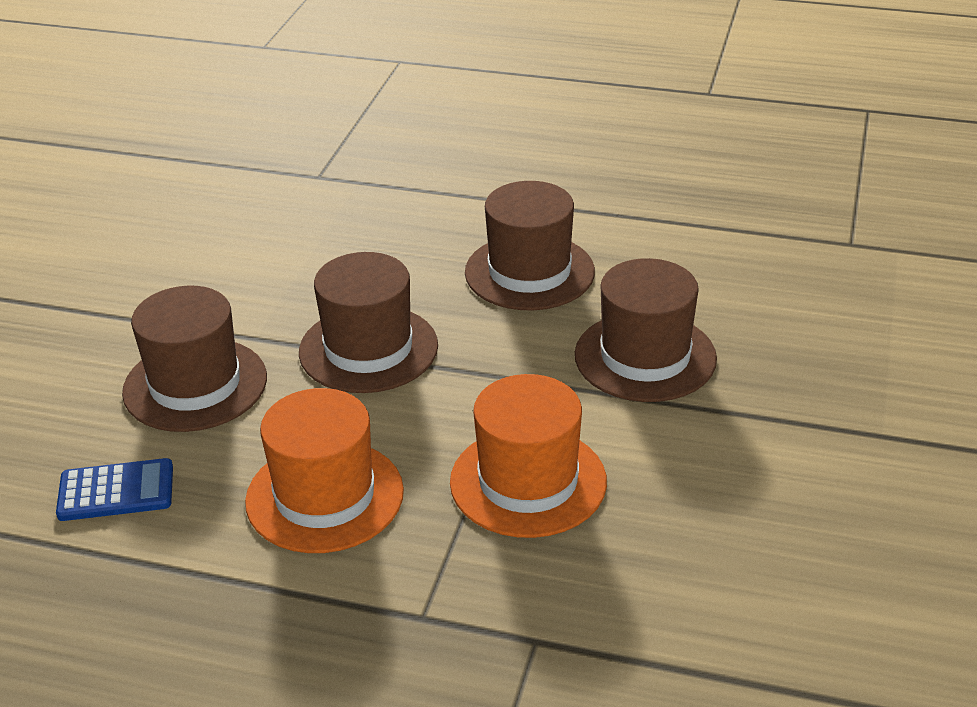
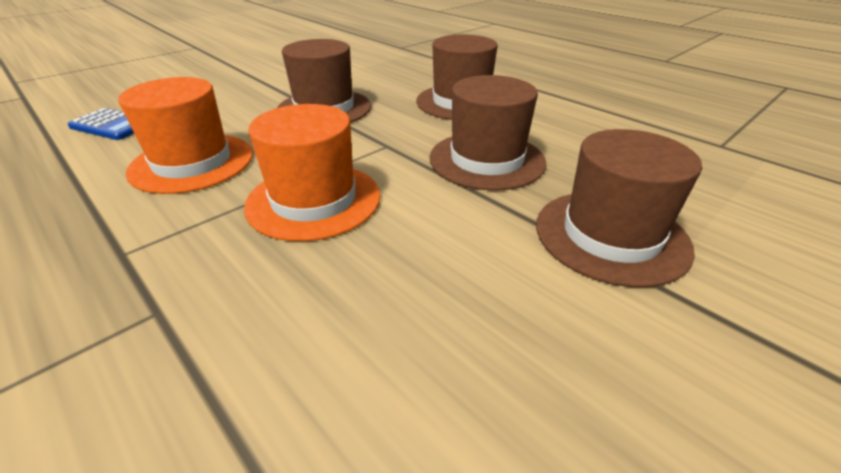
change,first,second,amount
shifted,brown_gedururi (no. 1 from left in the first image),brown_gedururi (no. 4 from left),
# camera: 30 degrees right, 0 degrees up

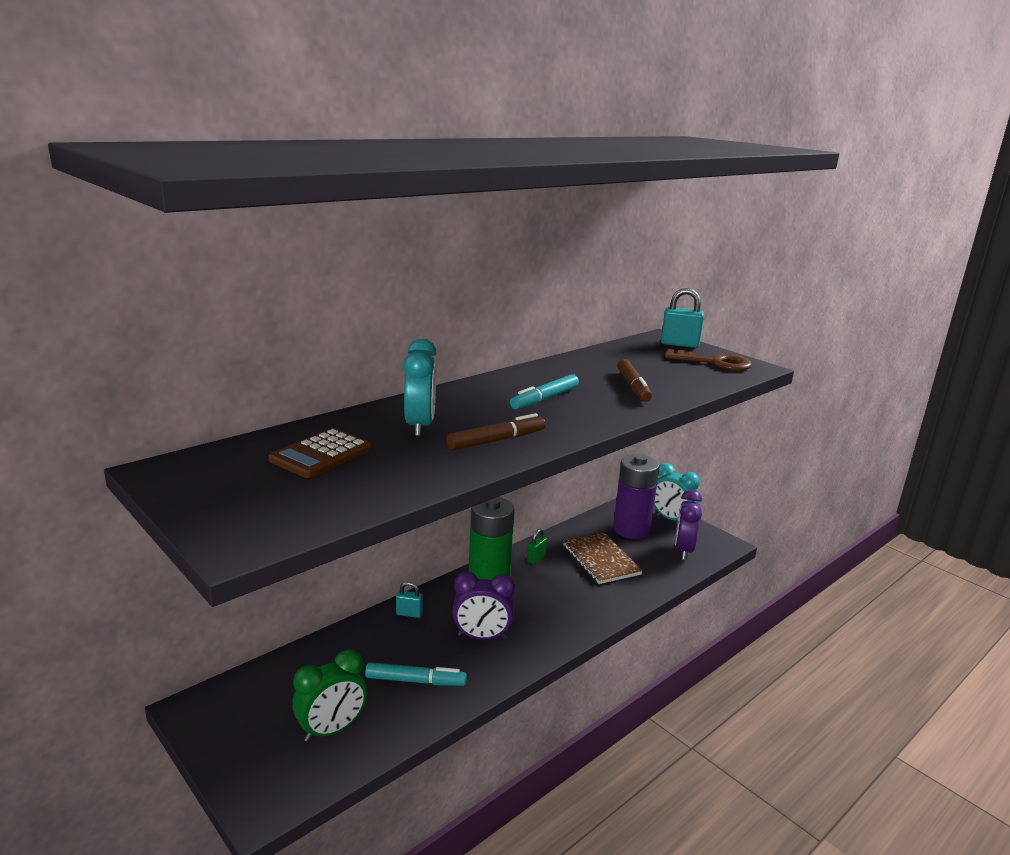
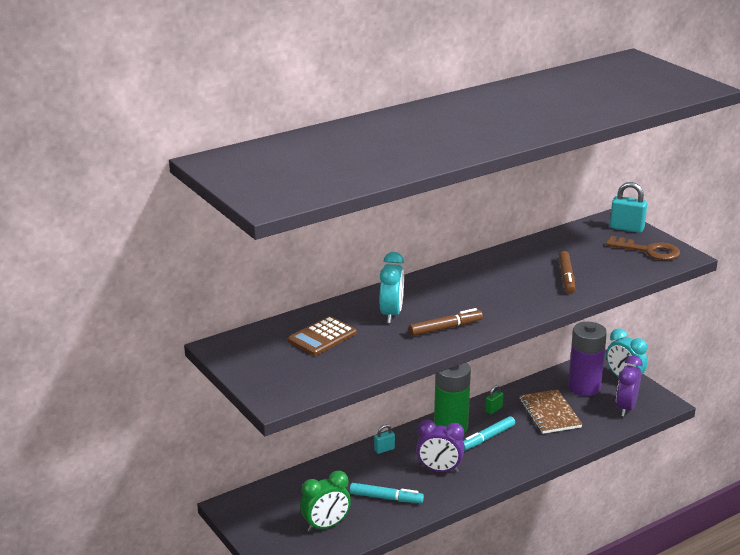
change,first,second,amount
shifted,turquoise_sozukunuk (no. 2 from left),,
rotated,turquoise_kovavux (no. 1 from left),,45 degrees counterclockwise
# camera: 10 degrees right, 5 degrees up

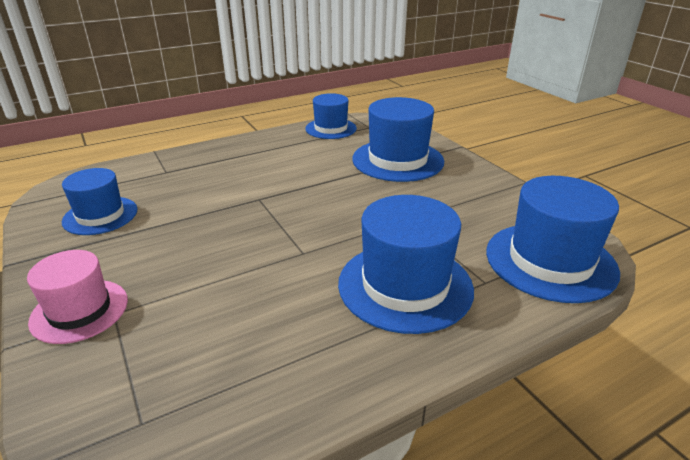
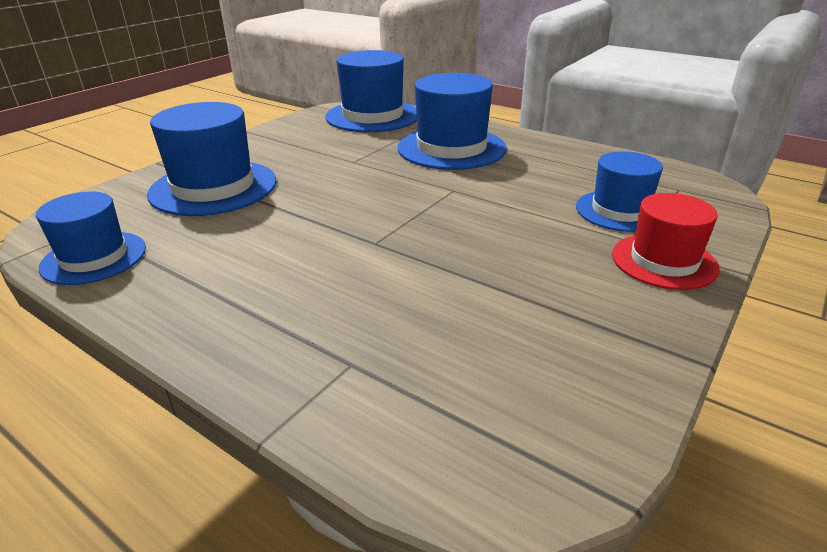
change,first,second,amount
shifted,blue_gedururi (no. 1 from left in the first image),blue_gedururi (no. 5 from left),
repainted,pink_gedururi,red_gedururi,
# camera: 115 degrees left, 0 degrees up

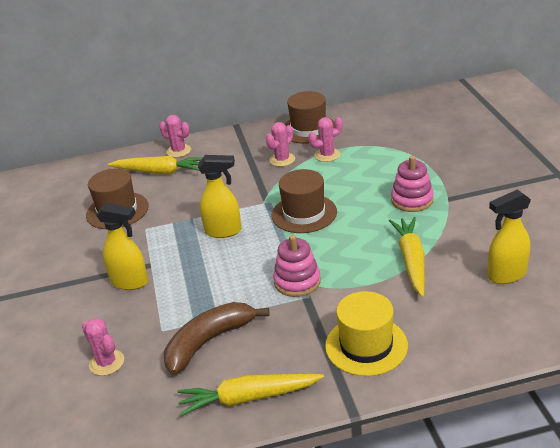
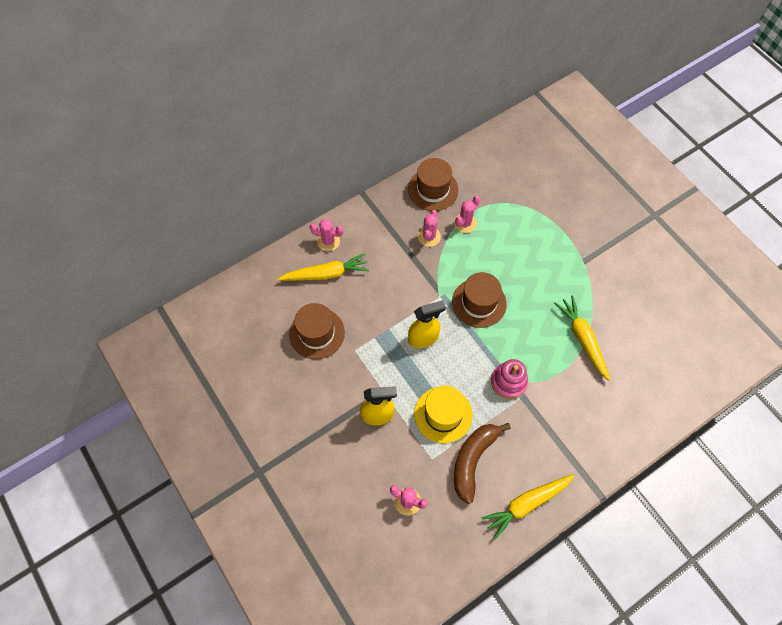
change,first,second,amount
gone,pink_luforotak (no. 2 from left),,
gone,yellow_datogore (no. 3 from left),,
shifted,yellow_gedururi,,
# camera: 25 degrees left, 30 degrees up

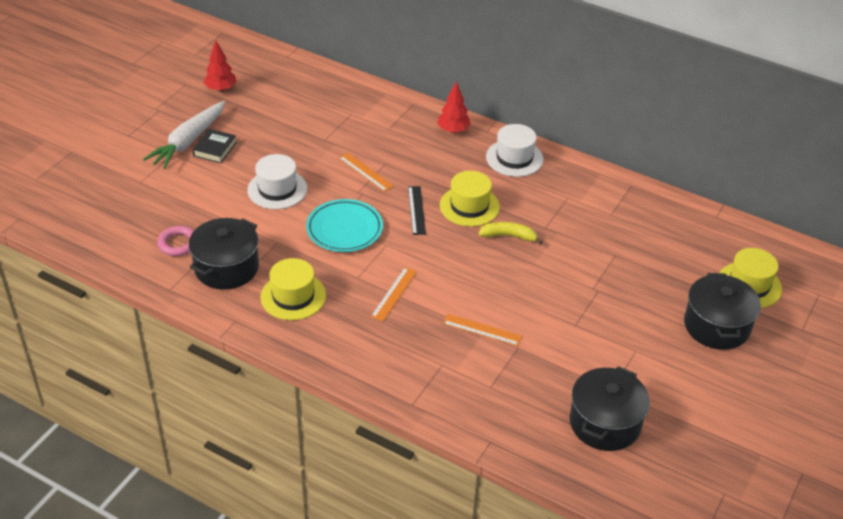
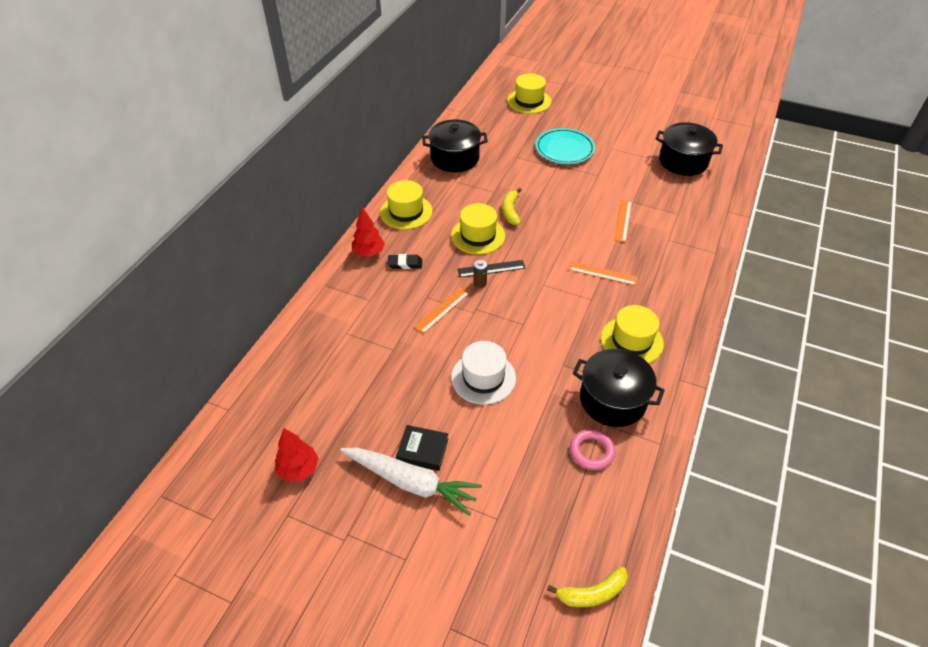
change,first,second,amount
repainted,white_gedururi (no. 2 from left),yellow_gedururi (no. 1 from left),
shifted,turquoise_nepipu,,
shifted,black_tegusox (no. 3 from left in the first image),black_tegusox (no. 1 from left),
new,,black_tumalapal,
new,,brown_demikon,
new,,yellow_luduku (no. 2 from left),
# camera: 95 degrees left, 5 degrees up

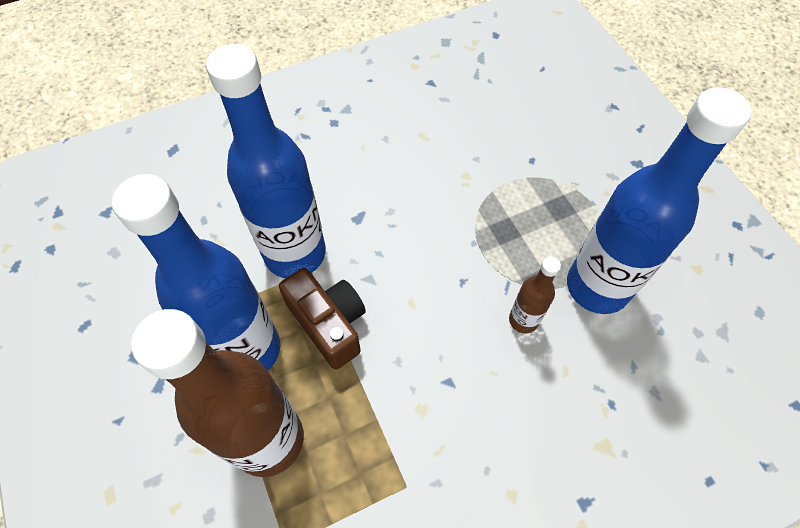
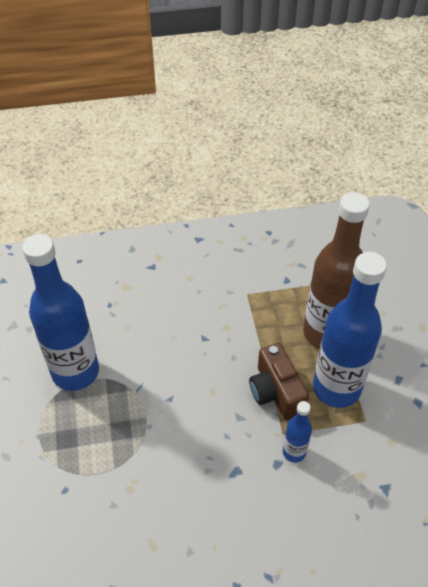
change,first,second,amount
scaled,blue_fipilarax (no. 2 from left),,x0.46
gone,brown_fipilarax (no. 2 from left),,
# camera: 165 degrees left, 10 degrees down

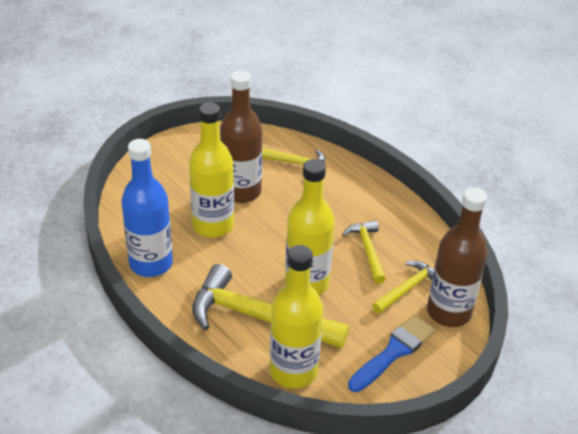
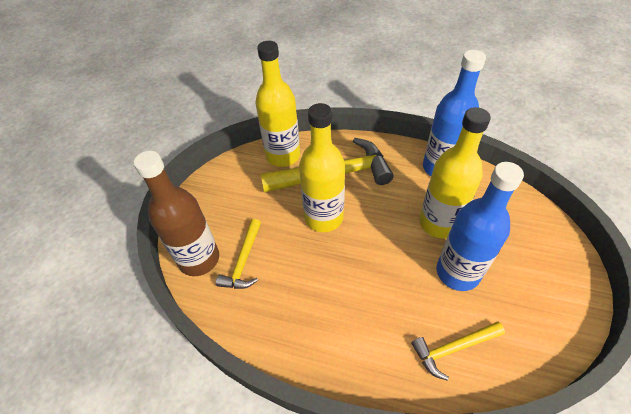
change,first,second,amount
repainted,brown_fipilarax (no. 1 from left),blue_fipilarax (no. 2 from left),
gone,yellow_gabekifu (no. 3 from left),,
gone,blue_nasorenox,,
# camera: 150 degrees right, 10 degrees up

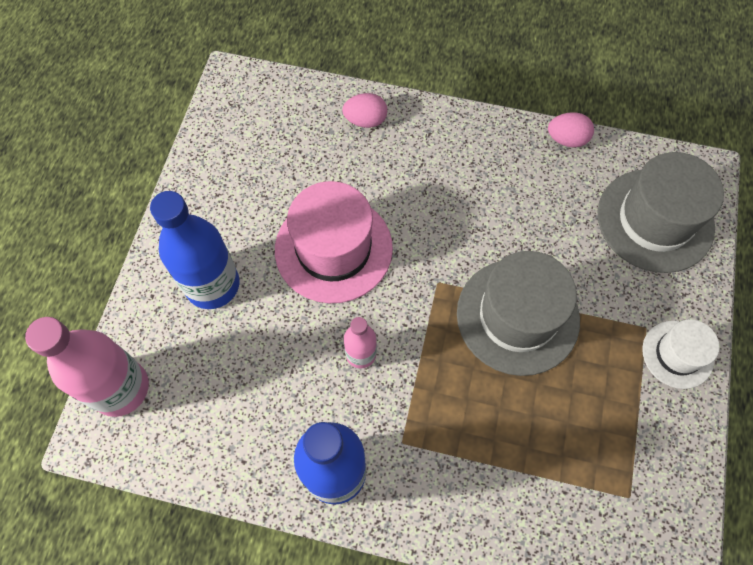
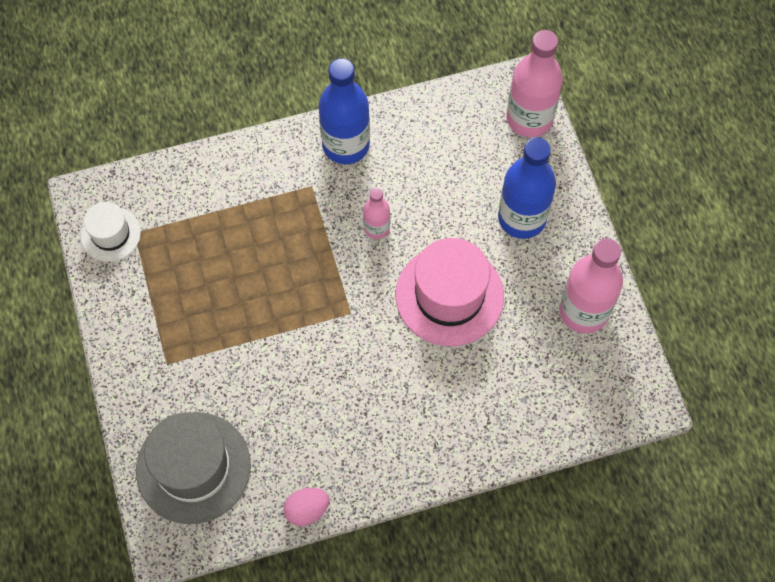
change,first,second,amount
gone,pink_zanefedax (no. 1 from left),,
gone,grey_gedururi (no. 1 from left),,
shifted,white_gedururi,,
new,,pink_fipilarax (no. 3 from left),
# camera: 150 degrees right, 0 degrees up

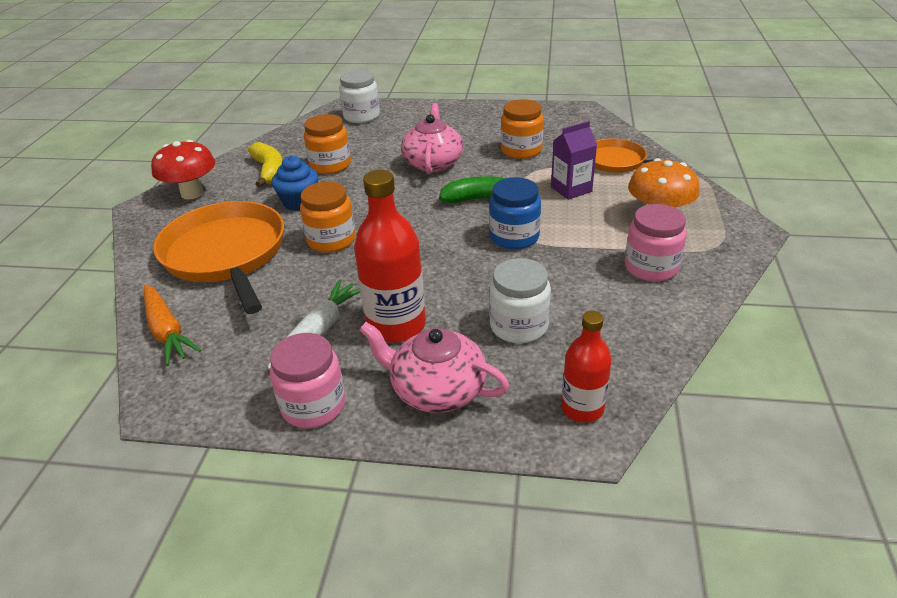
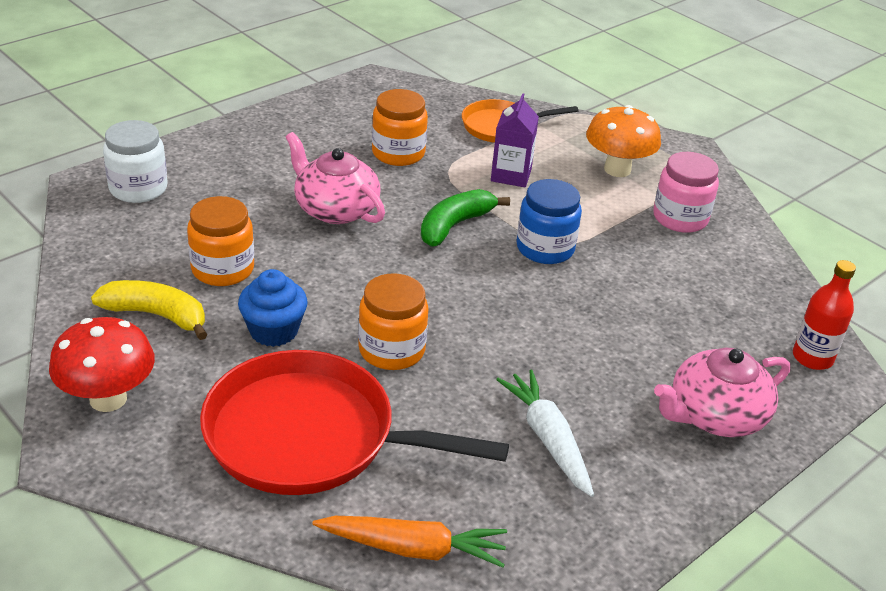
change,first,second,amount
gone,red_fipilarax (no. 1 from left),,
repainted,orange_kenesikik (no. 1 from left),red_kenesikik,
gone,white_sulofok (no. 2 from left),,
gone,pink_sulofok (no. 1 from left),,
# camera: 55 degrees left, 0 degrees up

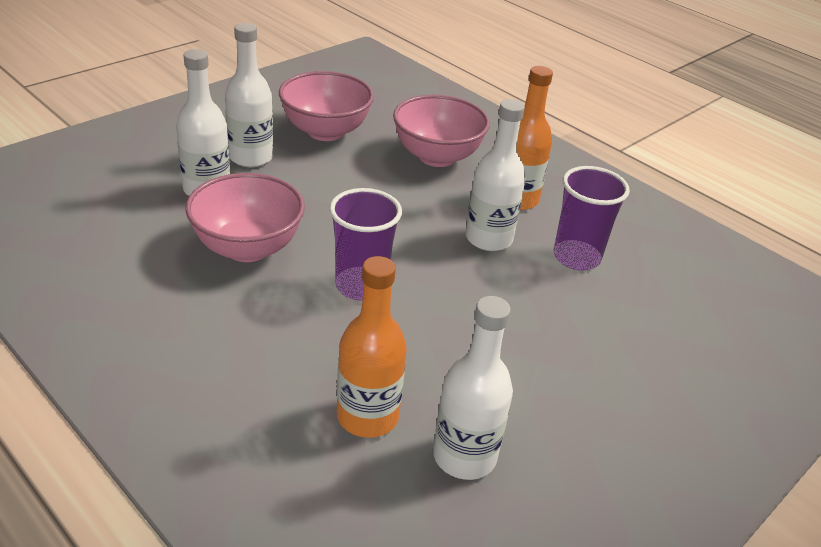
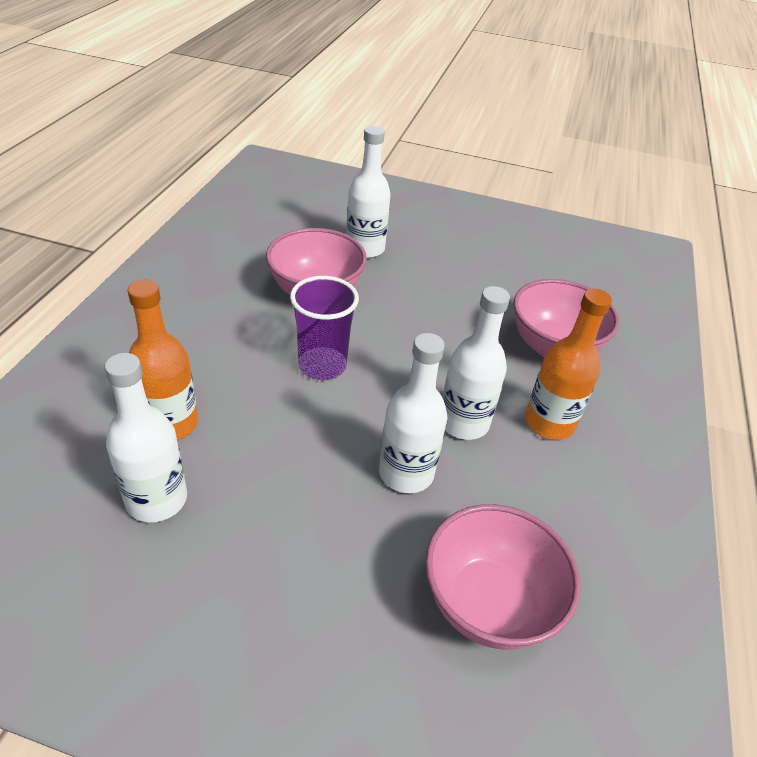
change,first,second,amount
shifted,white_fipilarax (no. 2 from left in the first image),white_fipilarax (no. 3 from left),
shifted,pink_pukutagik (no. 2 from left),,
gone,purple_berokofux (no. 2 from left),,
# camera: 60 degrees right, 5 degrees up

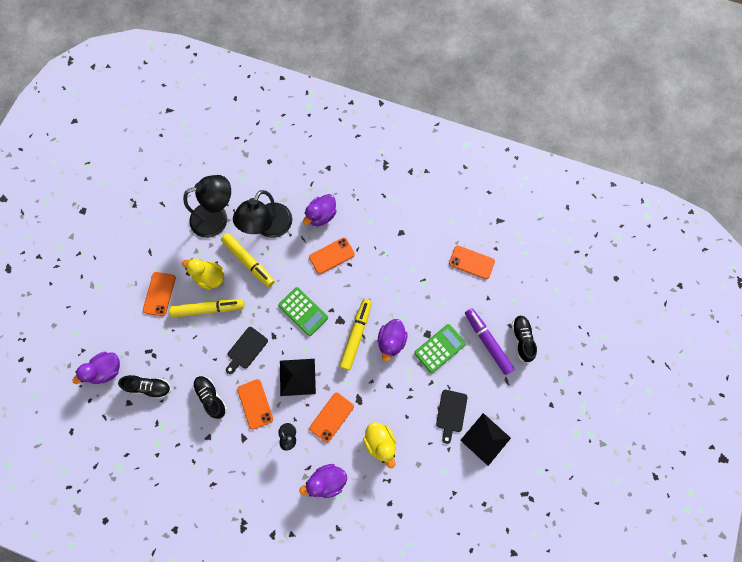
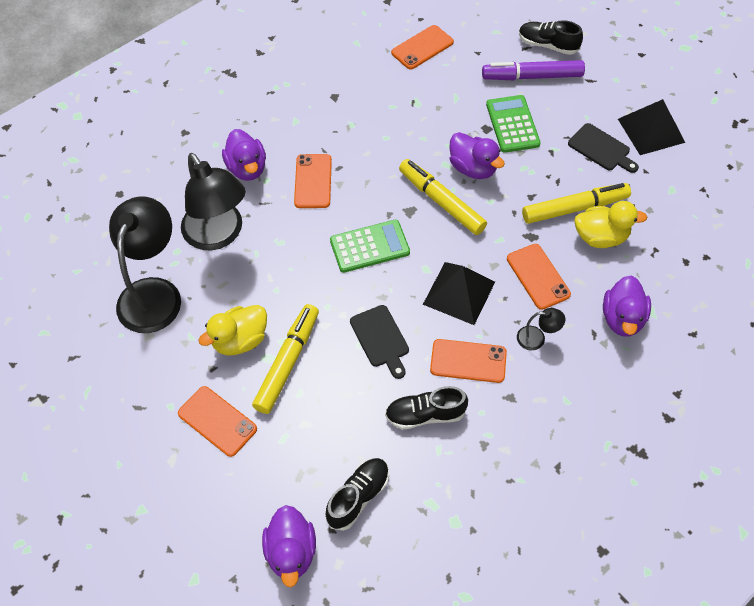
change,first,second,amount
shifted,yellow_sozukunuk (no. 2 from left in the first image),yellow_sozukunuk (no. 3 from left),
# camera: 60 degrees left, 15 degrees down

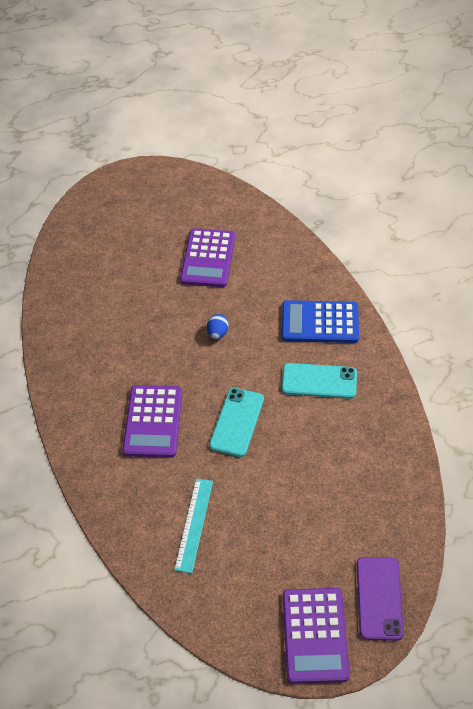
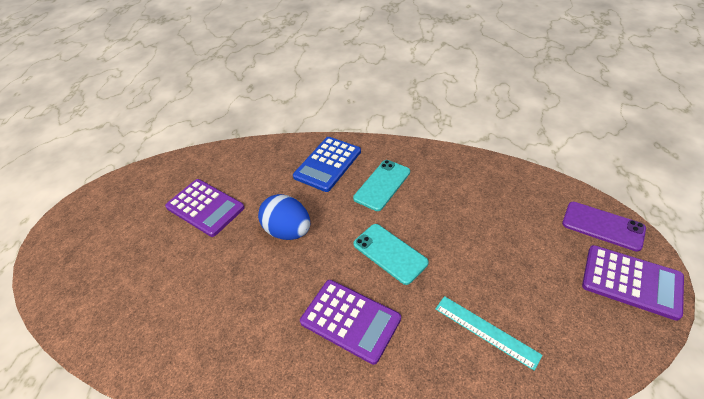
change,first,second,amount
scaled,blue_zanefedax,,x2.02
# camera: 60 degrees left, 5 degrees down

